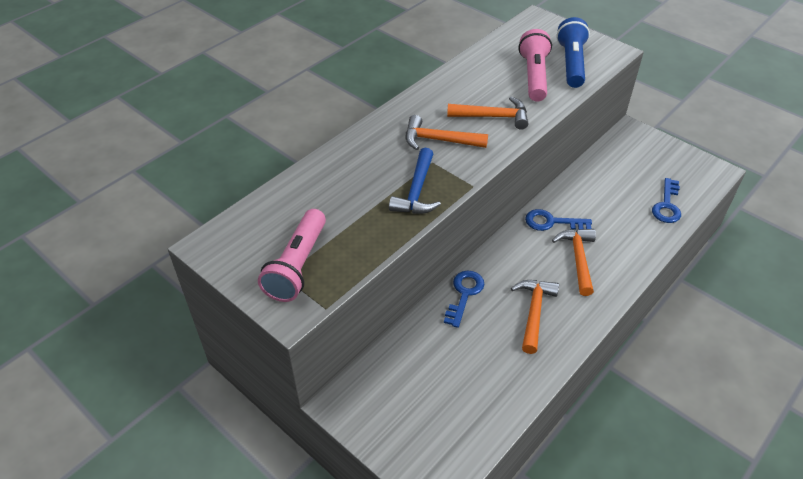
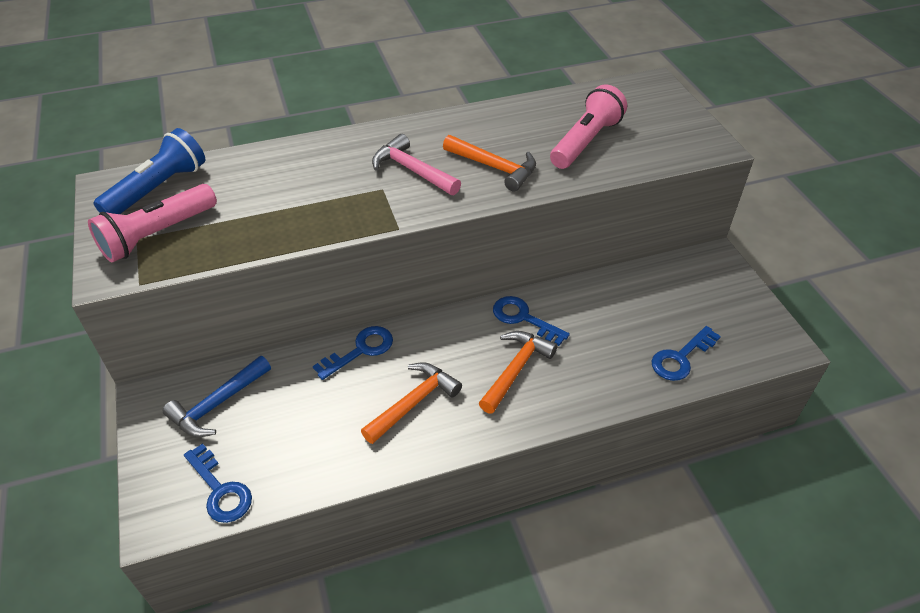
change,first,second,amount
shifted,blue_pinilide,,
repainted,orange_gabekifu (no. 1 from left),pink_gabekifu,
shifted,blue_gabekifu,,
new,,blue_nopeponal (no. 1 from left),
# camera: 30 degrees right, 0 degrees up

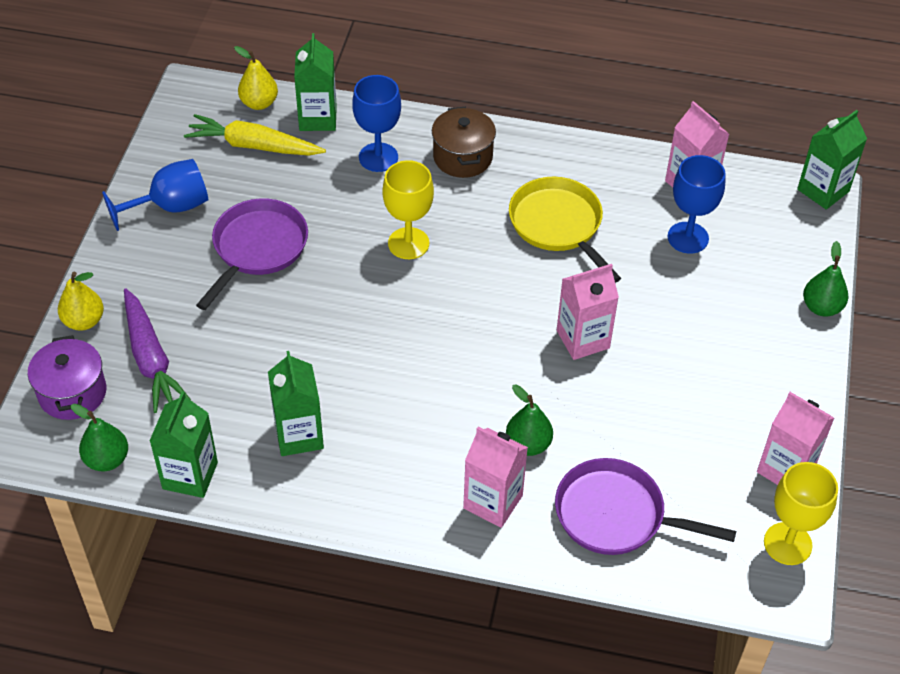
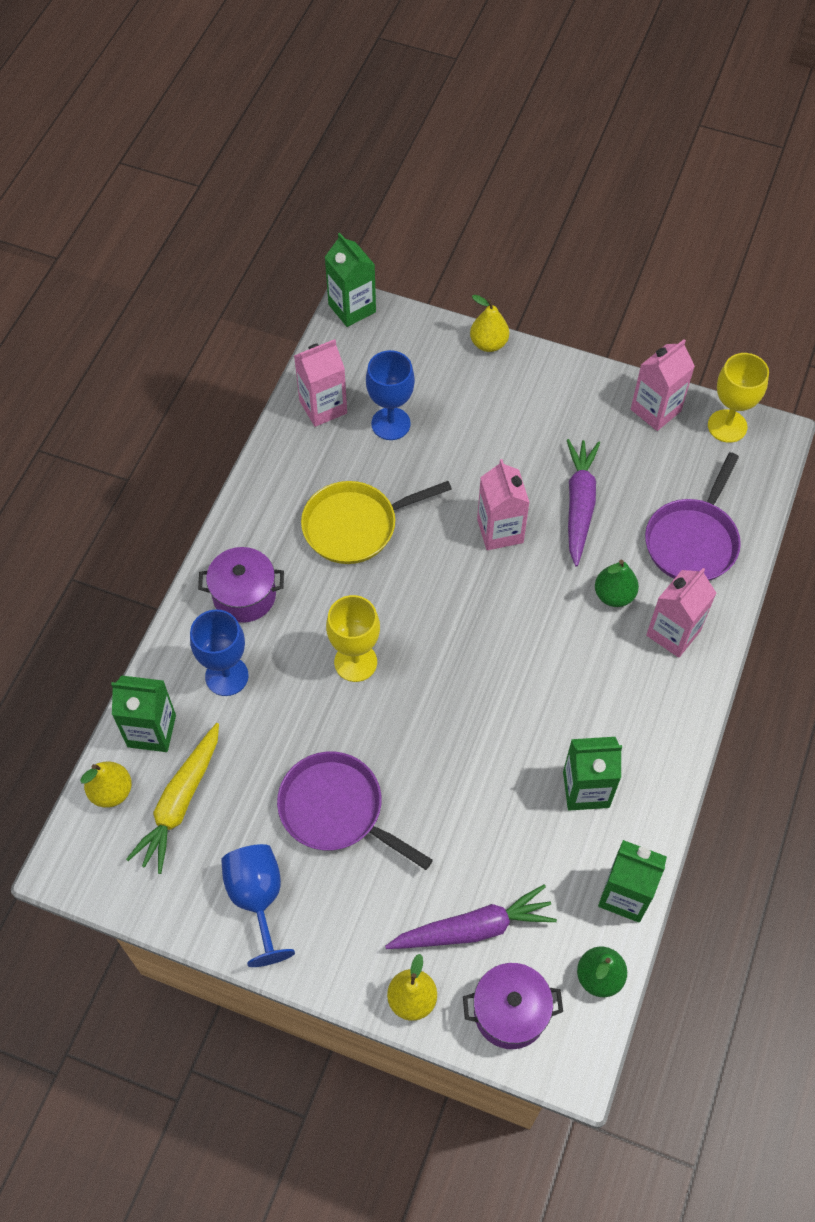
change,first,second,amount
repainted,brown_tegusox,purple_tegusox (no. 1 from left),
repainted,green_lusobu (no. 3 from left),yellow_lusobu (no. 3 from left),
new,,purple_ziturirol (no. 2 from left),
# camera: 80 degrees left, 10 degrees up

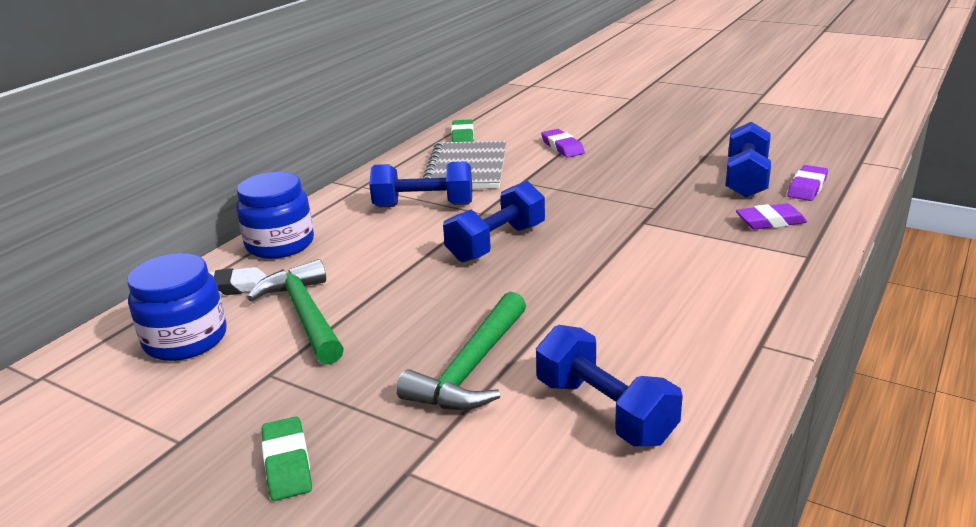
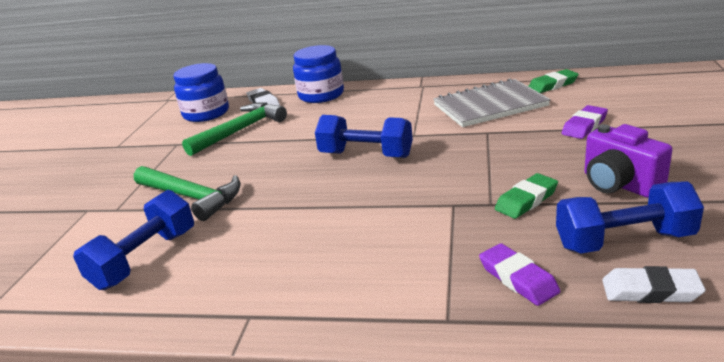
change,first,second,amount
gone,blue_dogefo (no. 1 from left),,
repainted,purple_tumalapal (no. 3 from left),white_tumalapal (no. 2 from left),
rotated,green_gabekifu (no. 2 from left in the first image),green_gabekifu (no. 1 from left),150 degrees counterclockwise
shifted,green_tumalapal (no. 1 from left),,
new,,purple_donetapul,
# camera: 70 degrees right, 0 degrees up

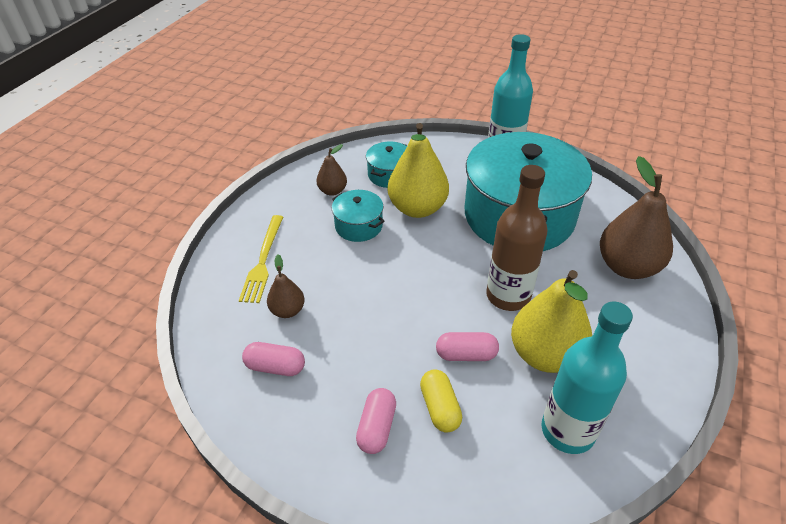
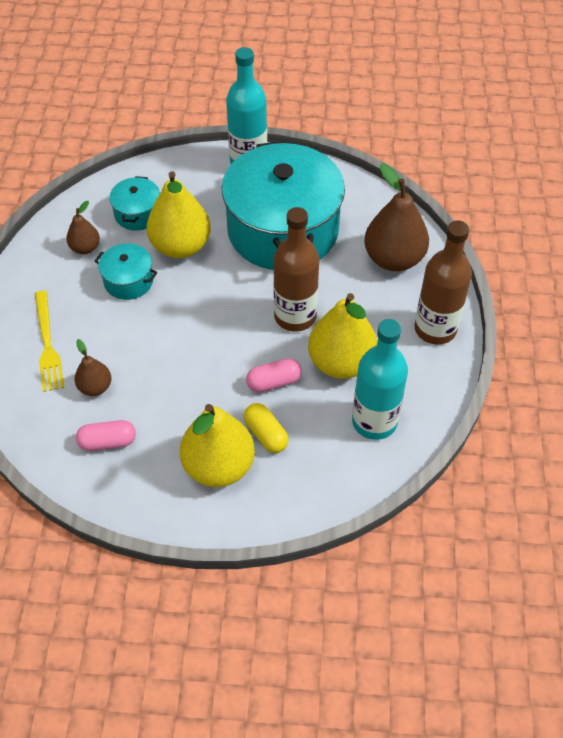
change,first,second,amount
swapped,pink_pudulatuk (no. 2 from left),yellow_lusobu (no. 2 from left),
new,,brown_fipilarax (no. 2 from left),
# camera: 20 degrees left, 10 degrees up

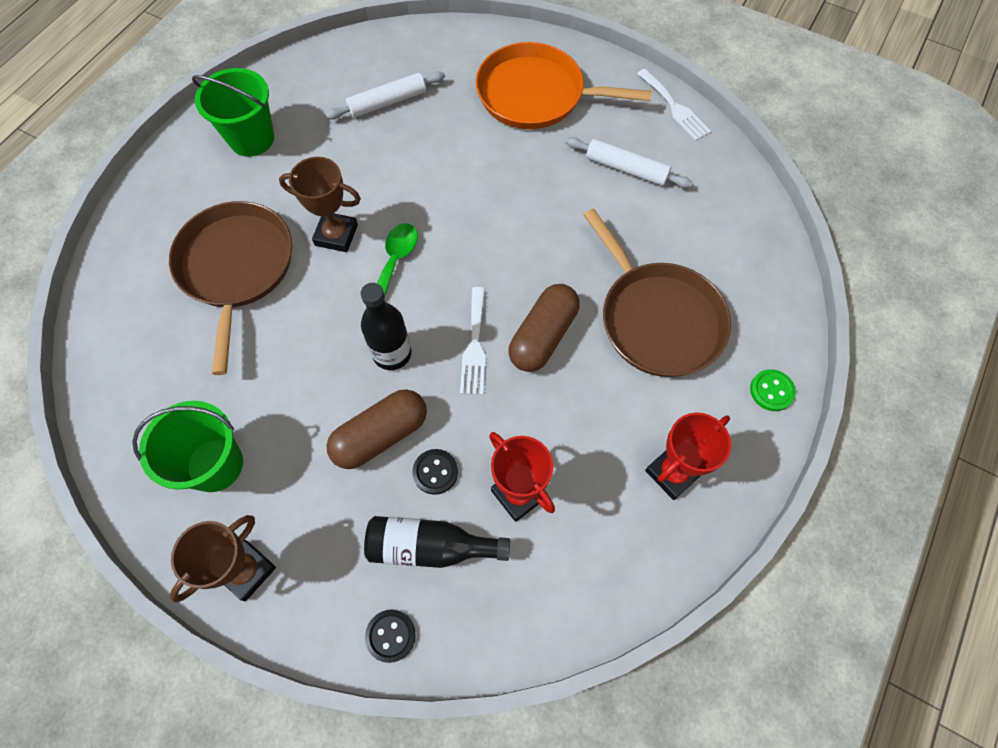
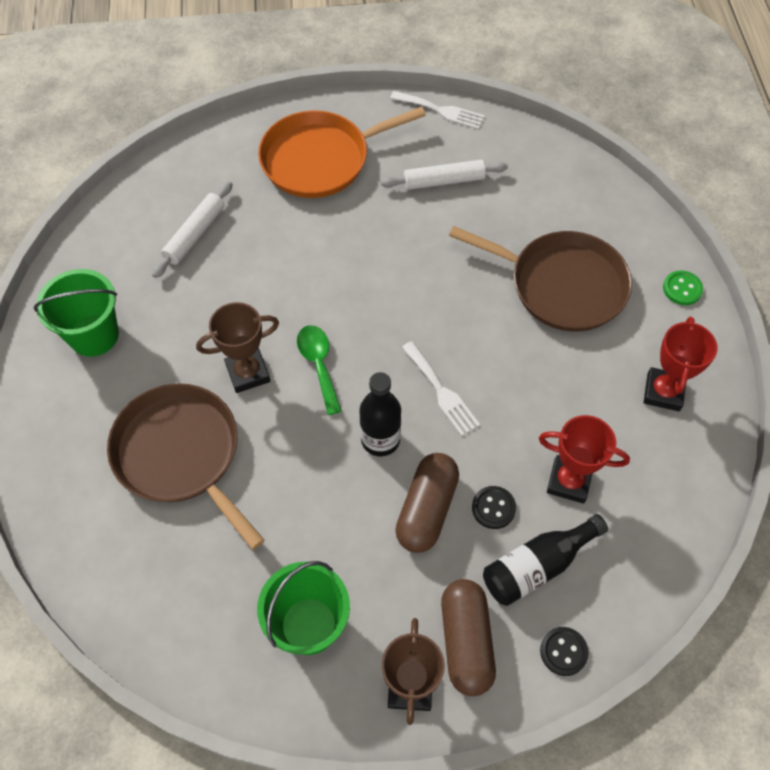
change,first,second,amount
shifted,brown_pudulatuk (no. 2 from left),,
# camera: 35 degrees left, 5 degrees down

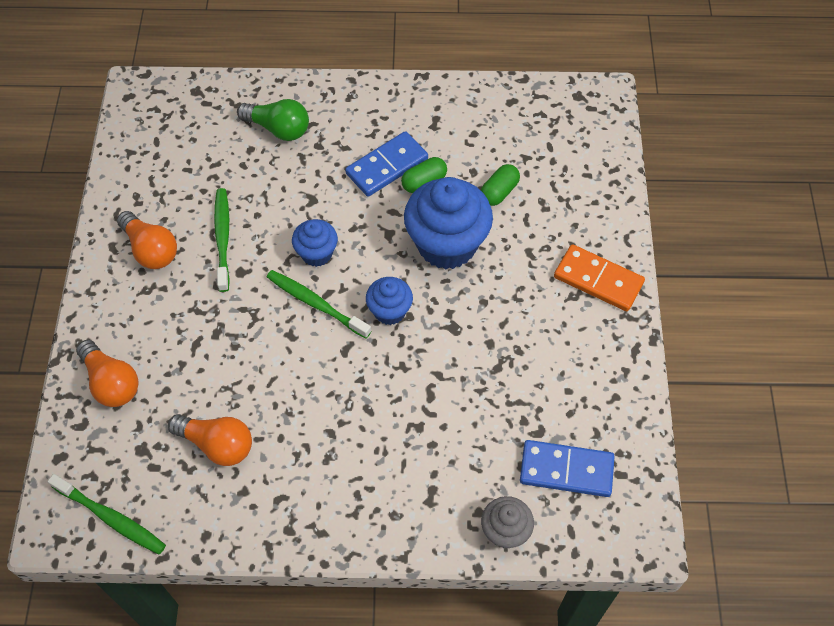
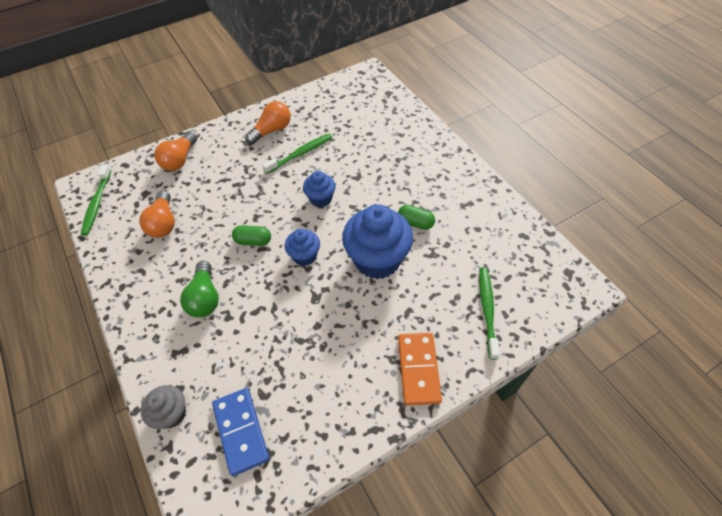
change,first,second,amount
shifted,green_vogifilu,,
gone,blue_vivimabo (no. 1 from left),,
shifted,green_pudulatuk (no. 2 from left in the first image),green_pudulatuk (no. 1 from left),
rotated,orange_vogifilu (no. 2 from left in the first image),orange_vogifilu (no. 3 from left),150 degrees counterclockwise
shifted,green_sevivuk (no. 3 from left),,
# camera: 60 degrees right, 5 degrees down

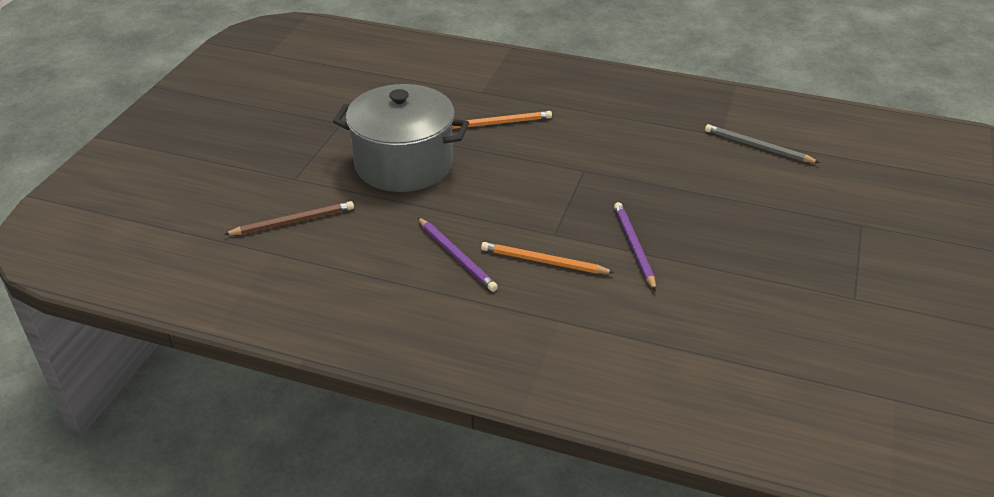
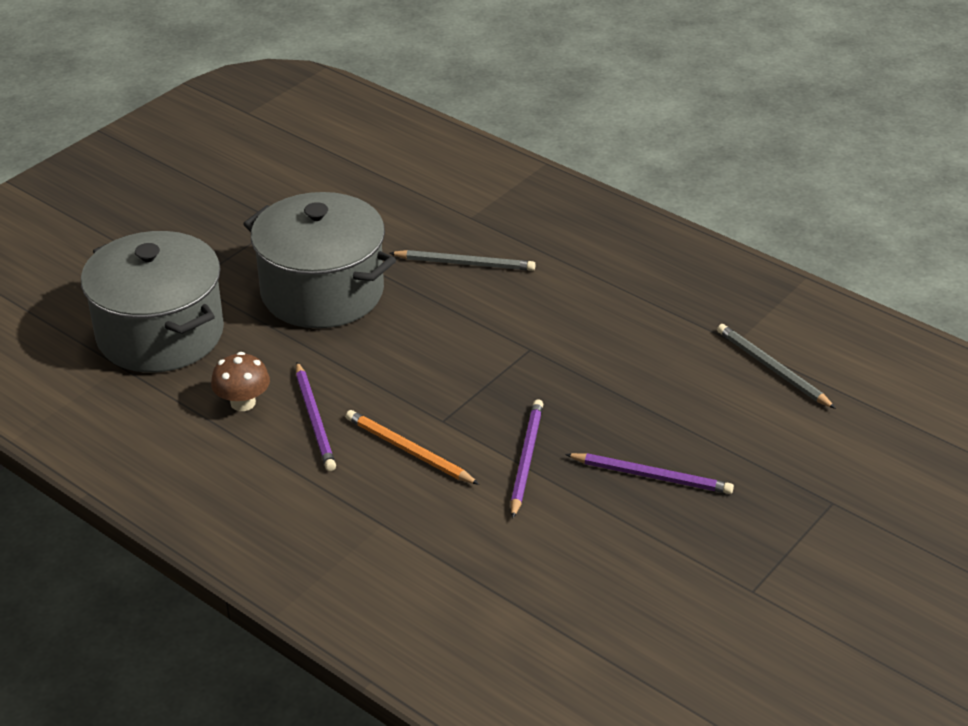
change,first,second,amount
repainted,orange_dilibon (no. 1 from left),grey_dilibon (no. 1 from left),
swapped,brown_dilibon,grey_tegusox (no. 1 from left),
new,,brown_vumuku,
new,,purple_dilibon (no. 3 from left),
# camera: 20 degrees right, 0 degrees up

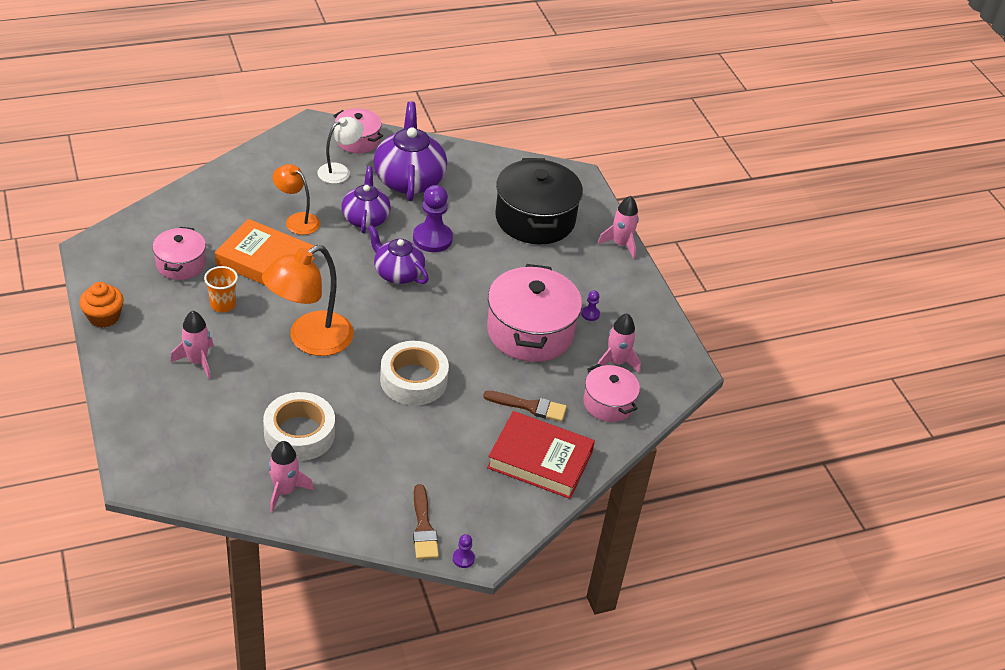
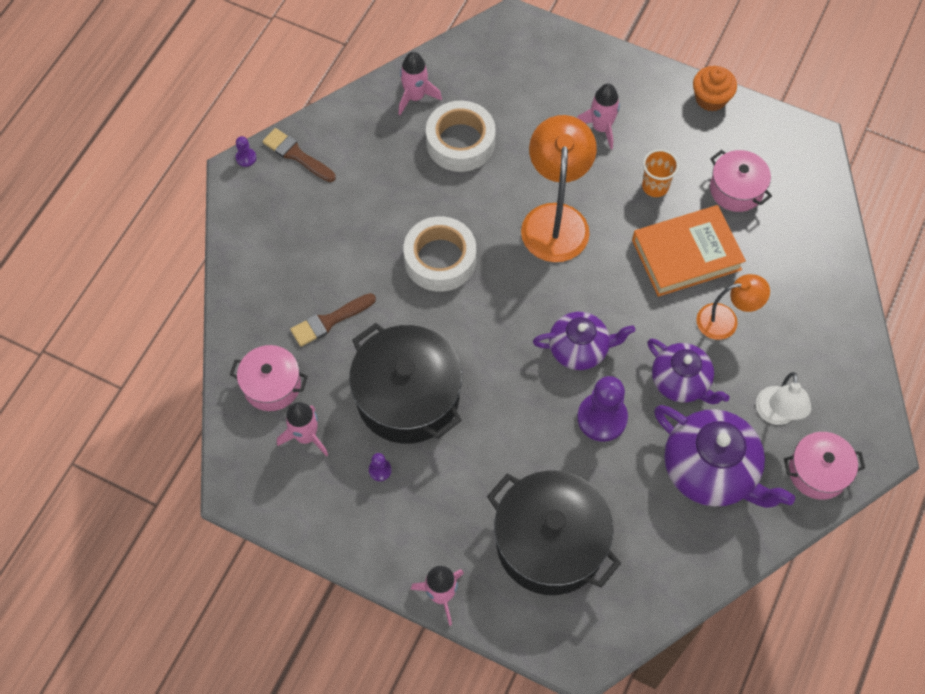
change,first,second,amount
repainted,pink_tegusox (no. 3 from left),black_tegusox (no. 1 from left),
gone,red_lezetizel,,
# camera: 140 degrees right, 20 degrees up

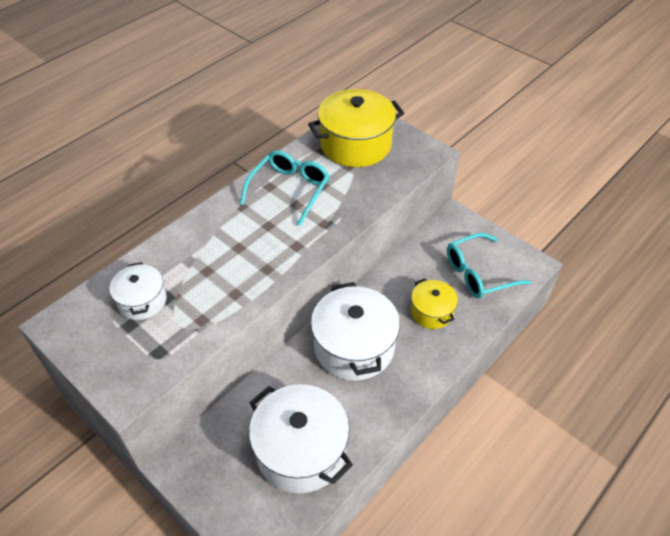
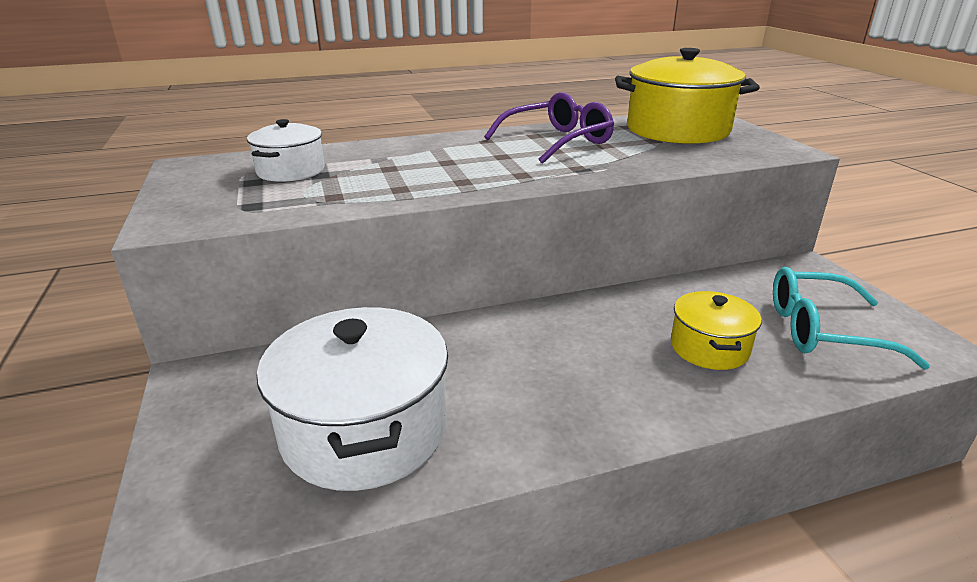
change,first,second,amount
repainted,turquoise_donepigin (no. 1 from left),purple_donepigin,
gone,white_tegusox (no. 3 from left),,
# camera: 30 degrees right, 20 degrees down

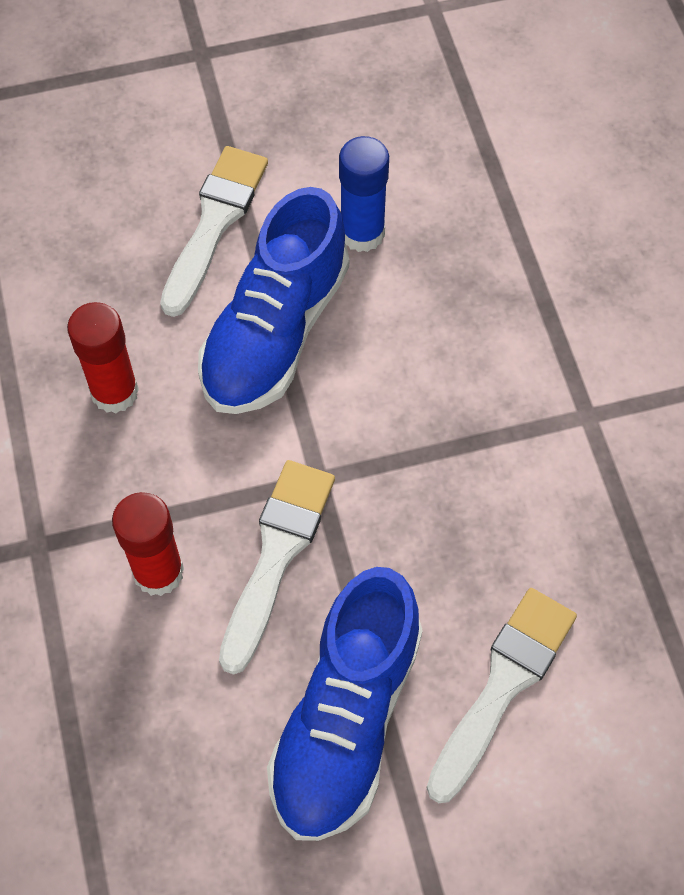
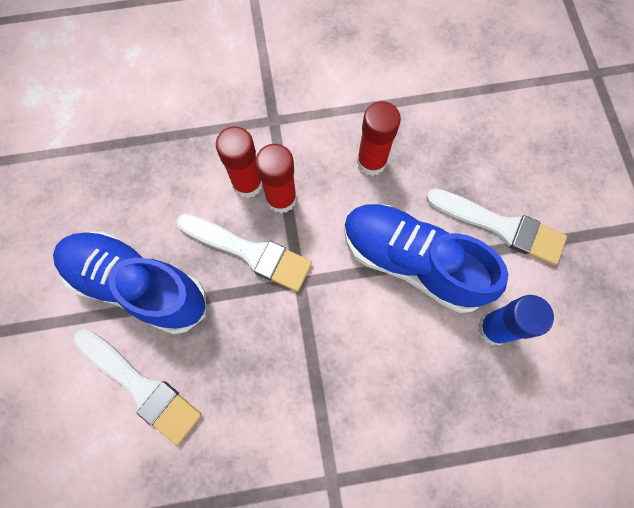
change,first,second,amount
new,,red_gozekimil (no. 2 from left),
# camera: 95 degrees right, 10 degrees up

